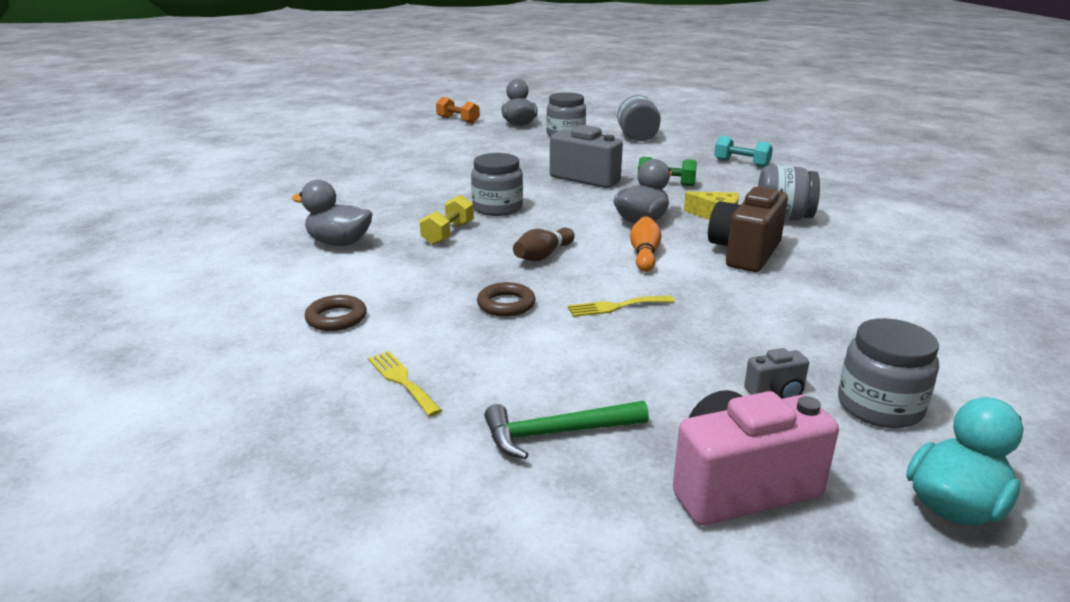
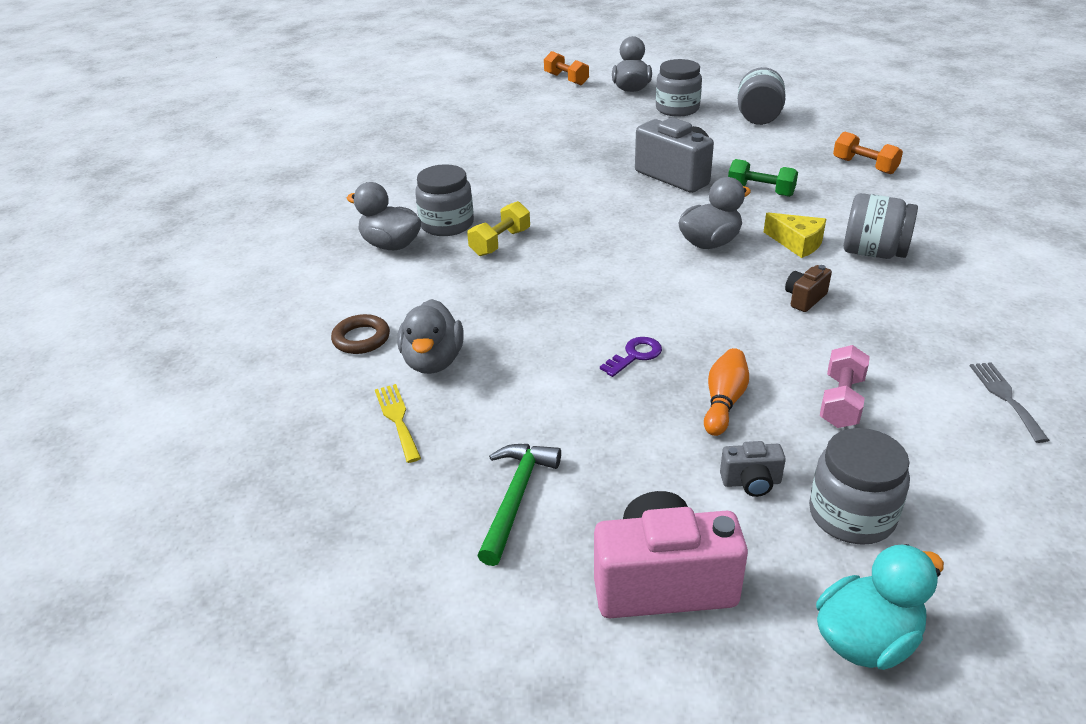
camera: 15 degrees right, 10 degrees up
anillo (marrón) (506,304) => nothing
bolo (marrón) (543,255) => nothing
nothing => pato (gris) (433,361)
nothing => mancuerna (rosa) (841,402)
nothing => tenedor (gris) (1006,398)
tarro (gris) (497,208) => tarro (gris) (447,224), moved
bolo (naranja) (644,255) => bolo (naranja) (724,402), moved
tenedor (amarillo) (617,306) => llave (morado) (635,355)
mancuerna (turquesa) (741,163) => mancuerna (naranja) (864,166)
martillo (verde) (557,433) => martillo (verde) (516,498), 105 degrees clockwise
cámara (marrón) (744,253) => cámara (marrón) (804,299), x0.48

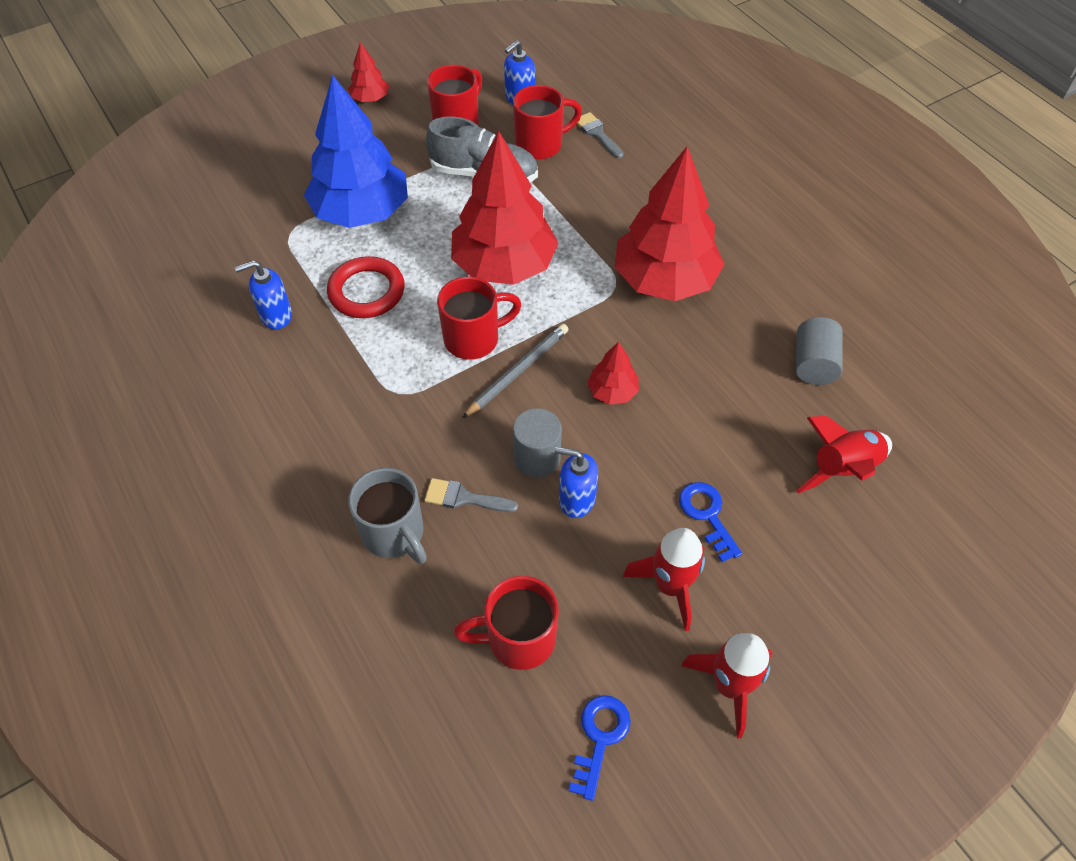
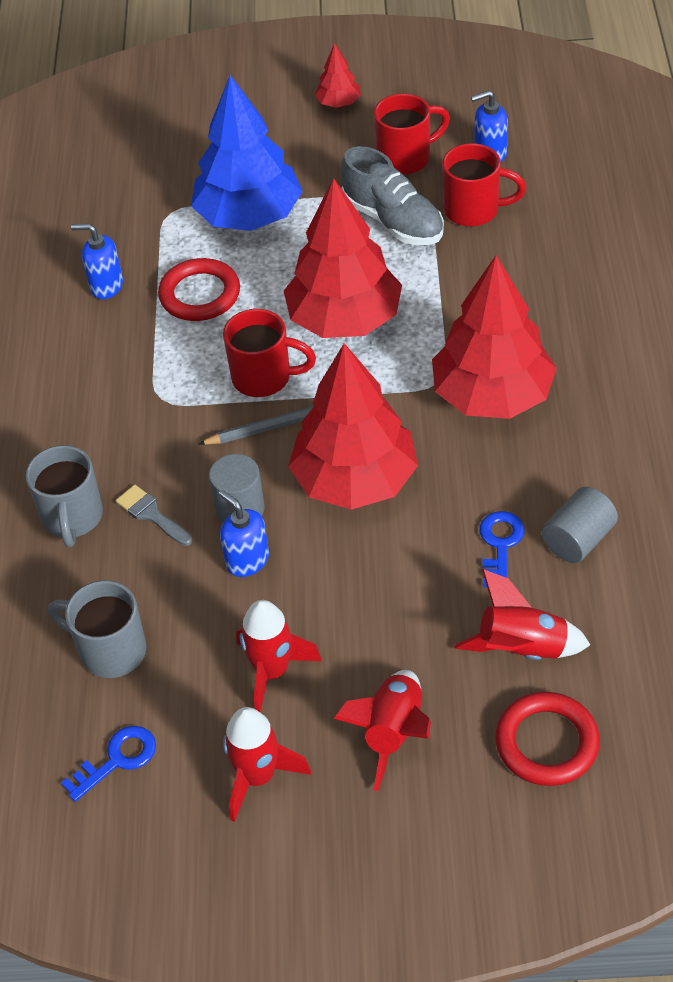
camera: 35 degrees right, 5 degrees down
pincel (gris) (597,134) => nothing
nothing => cohete (rojo) (393,732)
nothing => anillo (rojo) (546,742)
llave (azul) (707,515) => llave (azul) (500,544), moved
taza (rojo) (518,639) => taza (gris) (110,650)
árbol (rojo) (612,391) => árbol (rojo) (355,480), x2.26

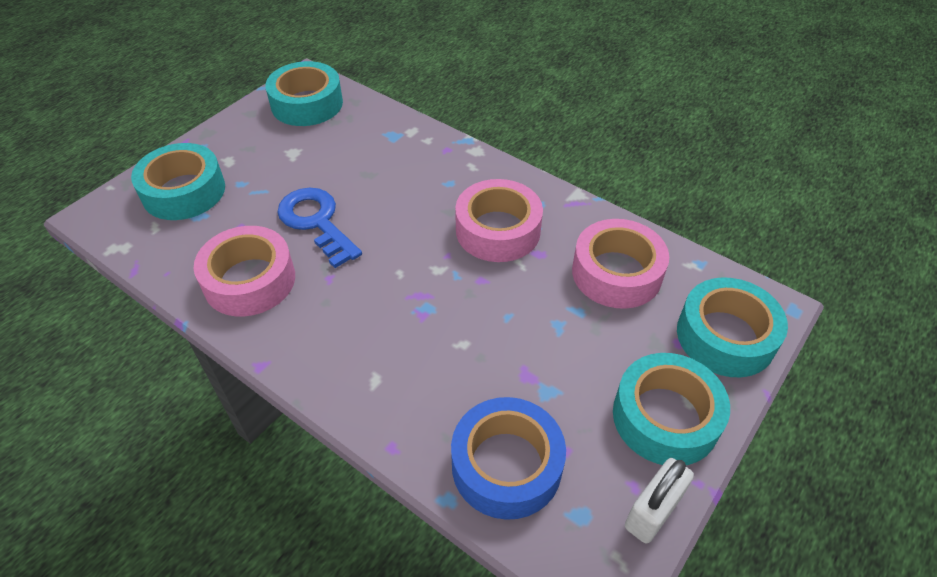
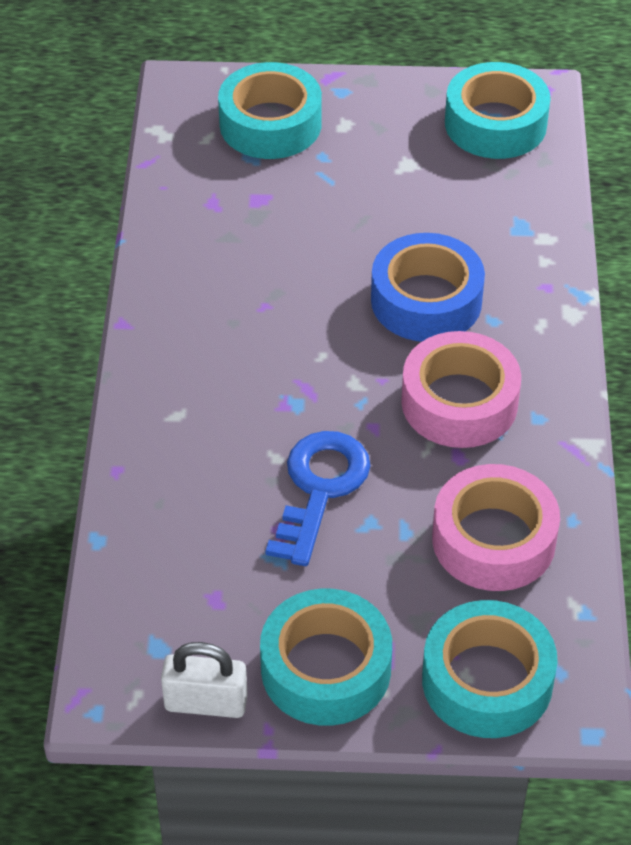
camera: 55 degrees right, 0 degrees up
cinta adhesiva (rosa) (249,280) => nothing
llave (azul) (316,222) => llave (azul) (319,488), moved
cinta adhesiva (azul) (506,465) => cinta adhesiva (azul) (426,300), moved

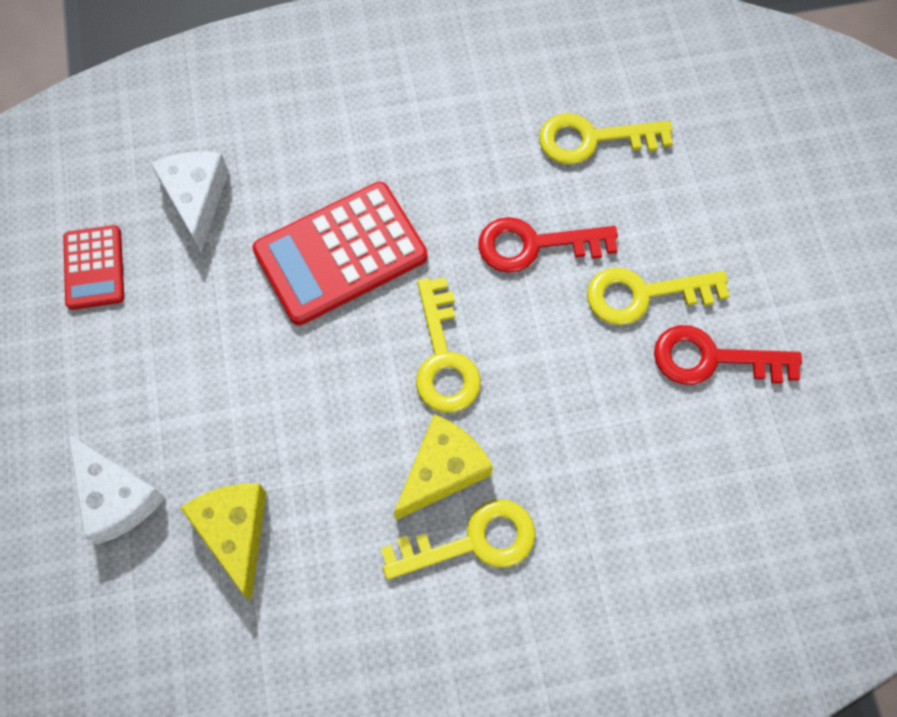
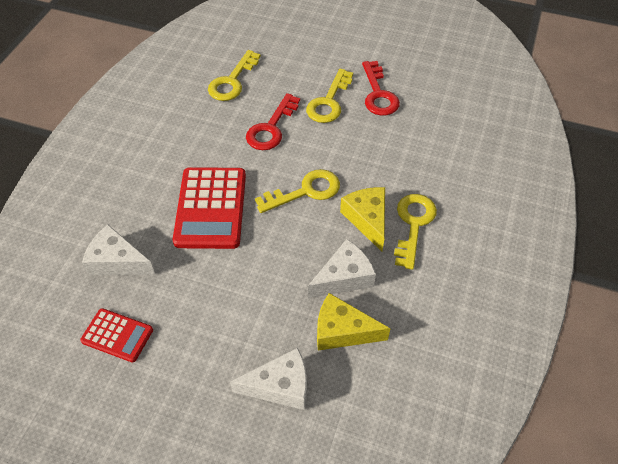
camera: 60 degrees left, 15 degrees down
nothing => queso (blanco) (344,277)
llave (amarillo) (443,358) => llave (amarillo) (305,191), 45 degrees counterclockwise
llave (rojo) (712,359) => llave (rojo) (378,94), 45 degrees counterclockwise

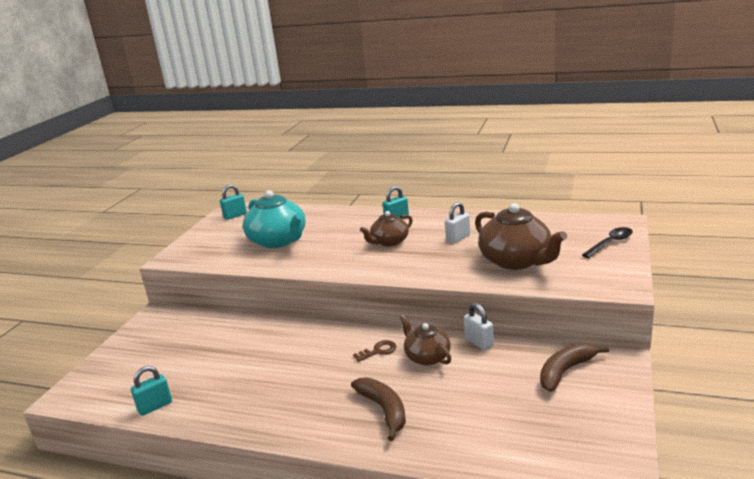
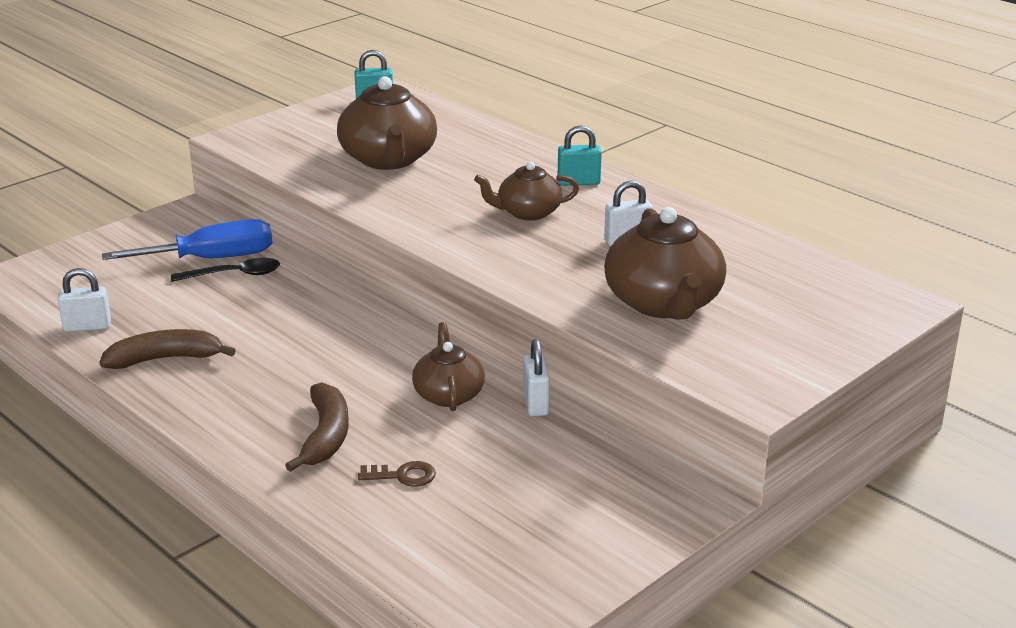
camera: 25 degrees right, 5 degrees up
nothing => destornillador (azul) (212,259)
llave (marrón) (378,351) => llave (marrón) (403,475), moved
plátano (marrón) (565,371) => plátano (marrón) (165,359), moved
cuchara (negro) (610,243) => cuchara (negro) (234,275), moved
candado (turquesa) (155,406) => candado (blanco) (87,327)
tetera (turquesa) (278,241) => tetera (marrón) (388,159)

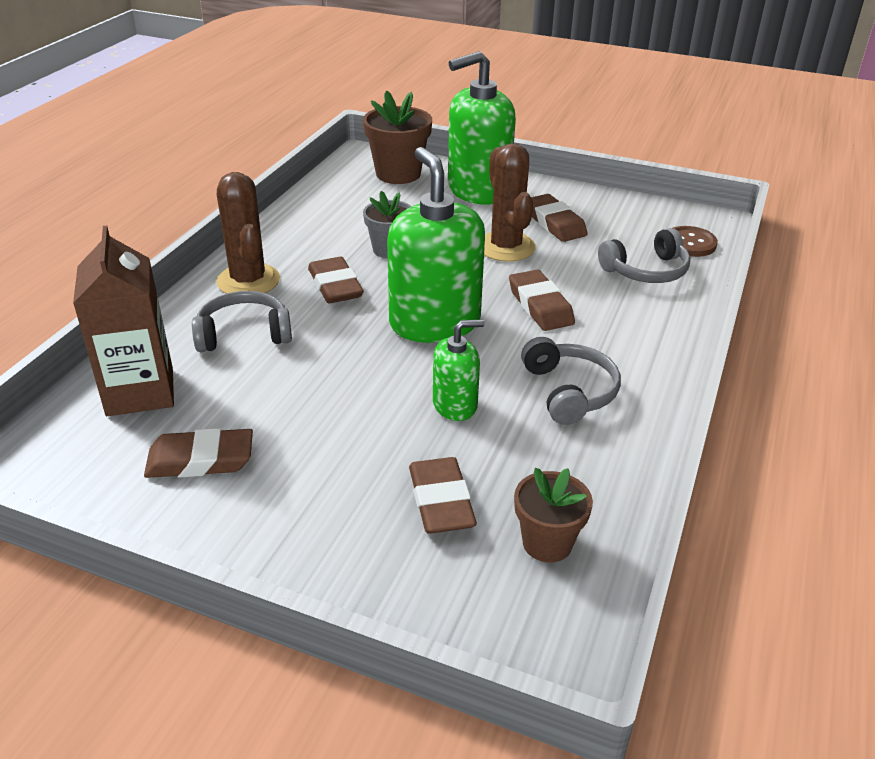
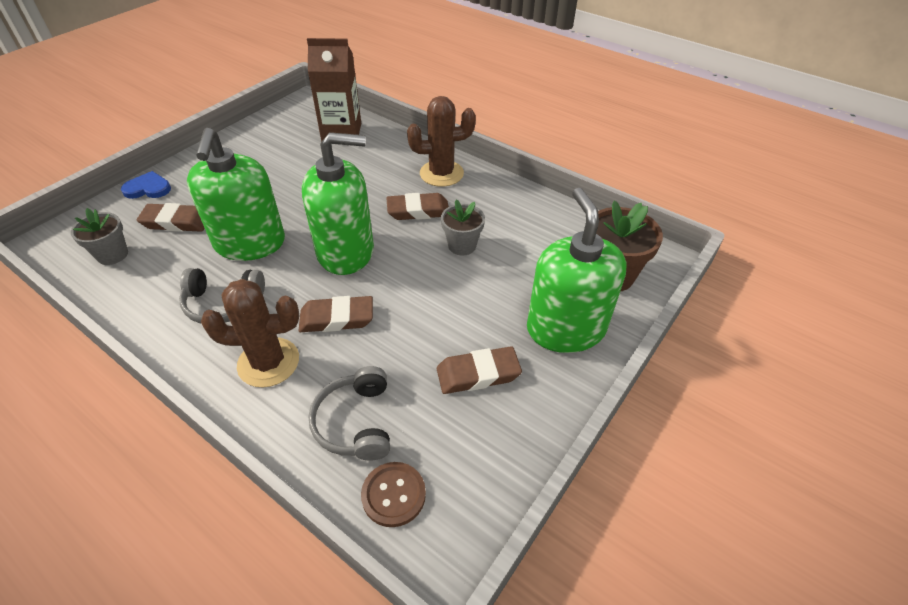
camera: 105 degrees right, 10 degrees up
goma de borrar (marrón) (200,460) => nothing
auriculares (gris) (244,334) => nothing
nothing => corazón (azul) (148,188)
cactus (marrón) (506,247) => cactus (marrón) (268,362), moved
maceta (marrón) (547,543) => maceta (gris) (112,255)
dispensador de jabón (verde) (455,405) => dispensador de jabón (verde) (250,243), x1.93

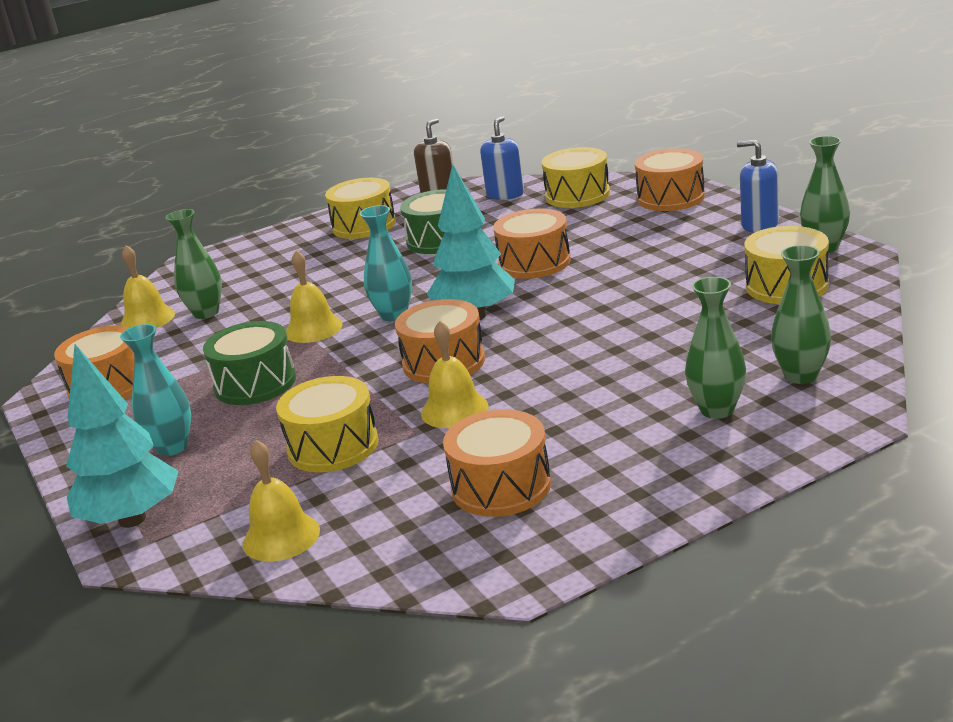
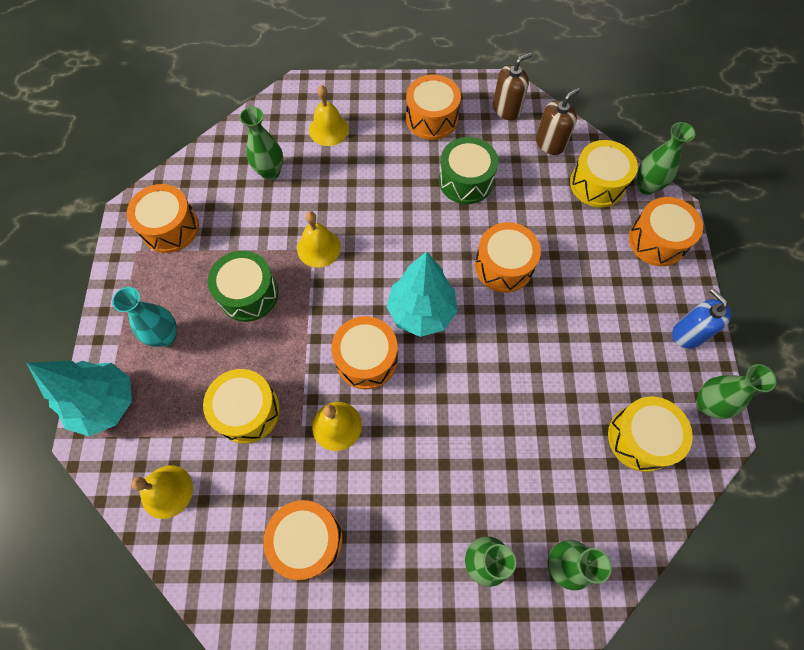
camera: 25 degrees right, 40 degrees up
florero (turquesa) (394,315) => nothing
nothing => florero (verde) (646,186)
campana (amarillo) (147,319) => campana (amarillo) (328,129), moved
tambor (amarillo) (364,225) => tambor (naranja) (431,118)
dispensador de jabón (azul) (505,194) => dispensador de jabón (marrón) (550,143)

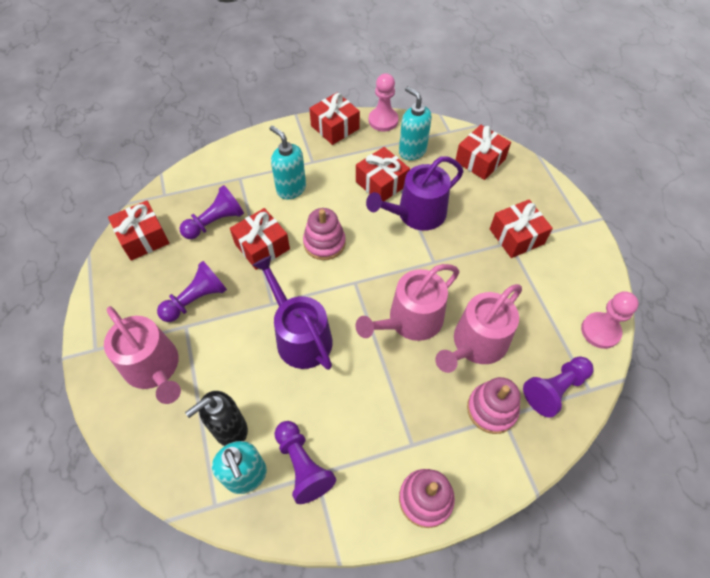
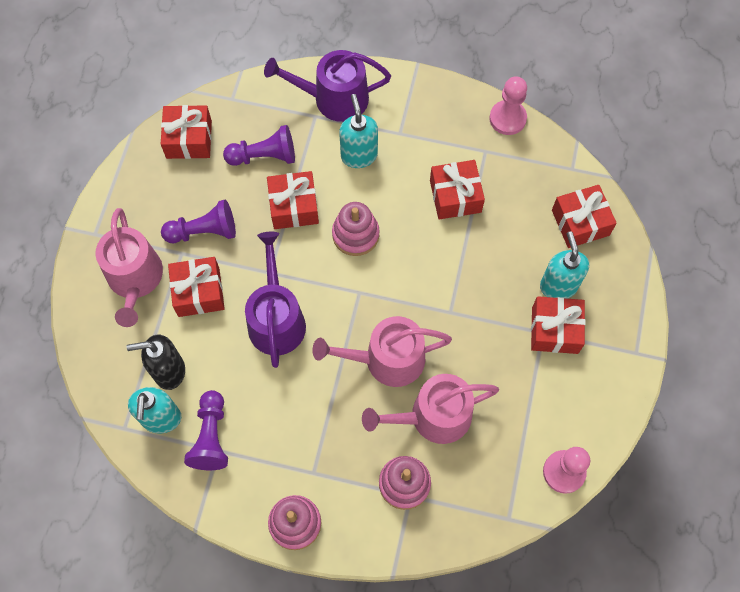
camera: 30 degrees right, 10 degrees up
peón (morado) (554,389) => nothing
regalo (rojo) (335,127) => regalo (rojo) (199,292), moved
regadera (morado) (416,214) => regadera (morado) (334,98), moved
dispensador de jabón (turquesa) (412,151) => dispensador de jabón (turquesa) (558,286), moved

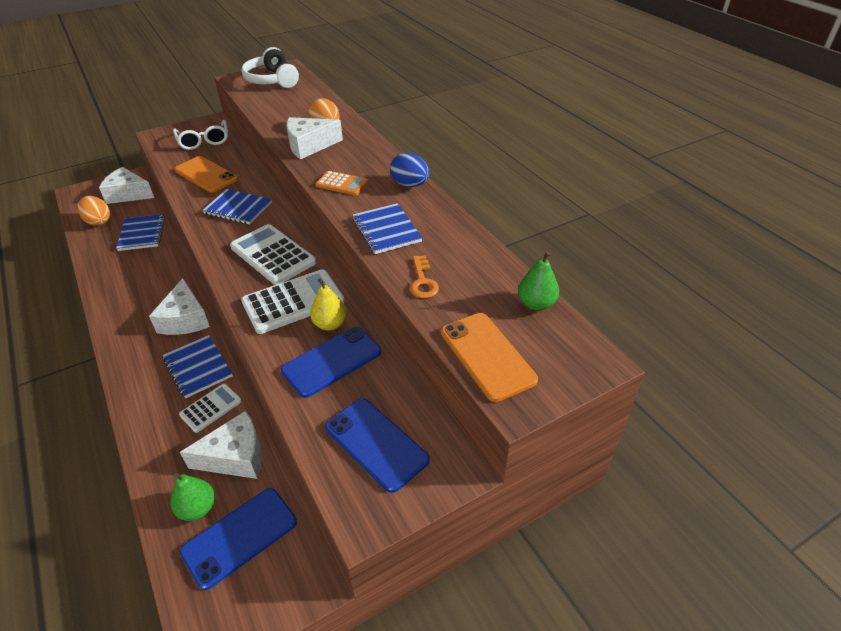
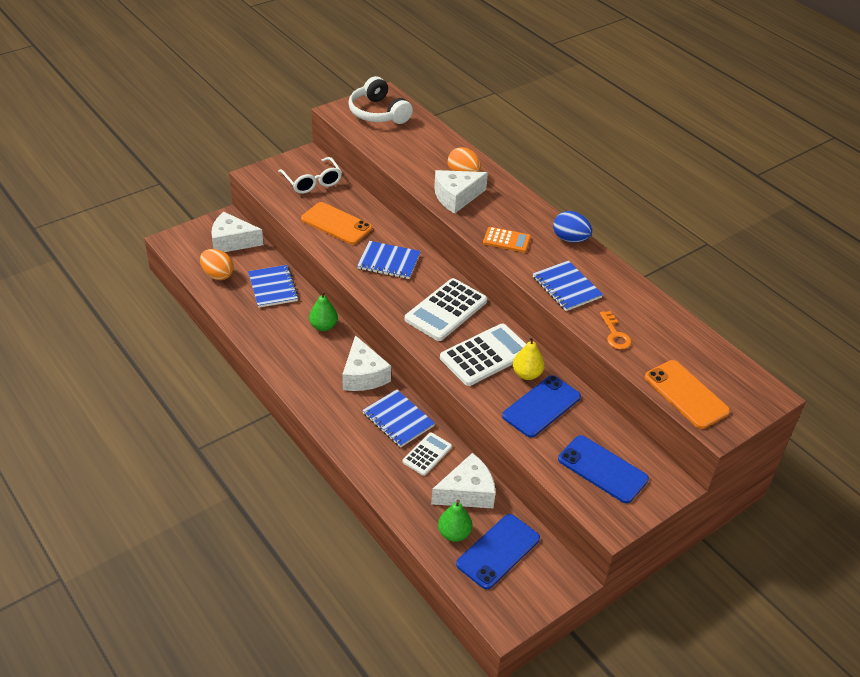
camera: 10 degrees left, 0 degrees up
pera (verde) (536,304) => pera (verde) (323,326), moved
calculadora (blanco) (273,255) => calculadora (blanco) (446,310), 90 degrees counterclockwise

